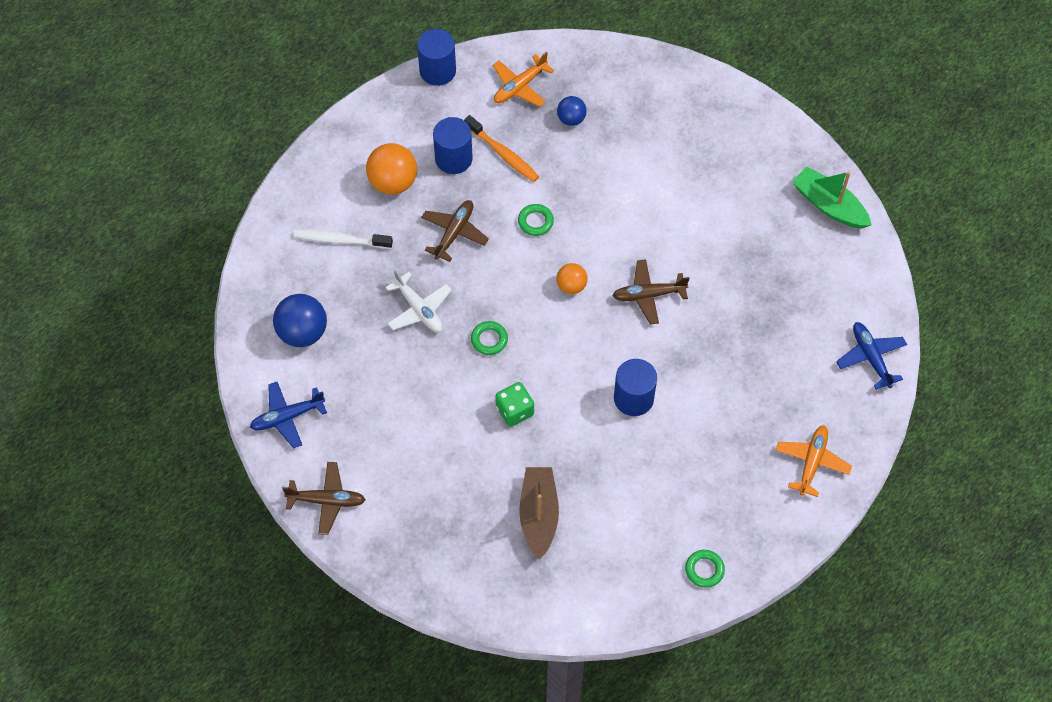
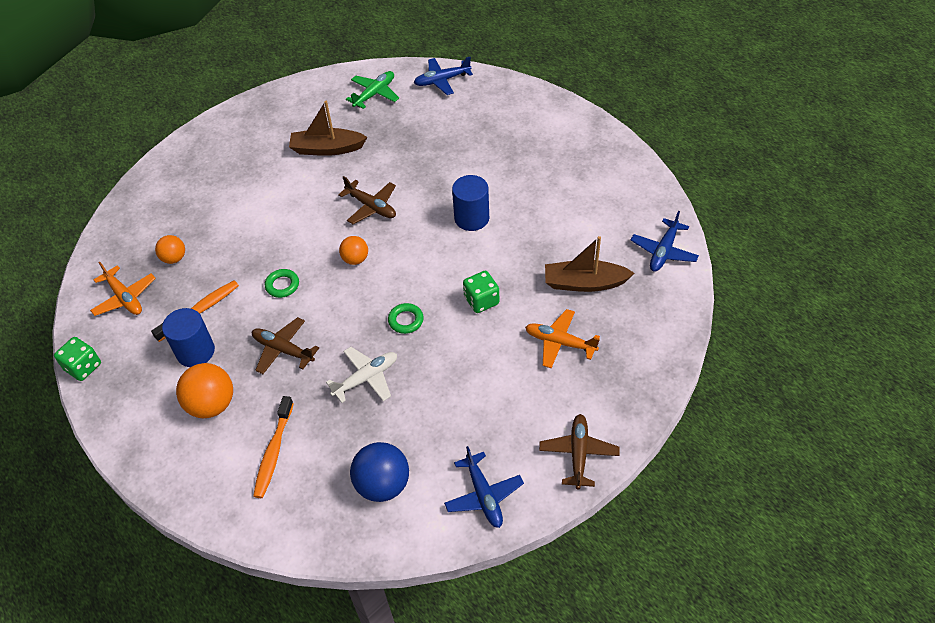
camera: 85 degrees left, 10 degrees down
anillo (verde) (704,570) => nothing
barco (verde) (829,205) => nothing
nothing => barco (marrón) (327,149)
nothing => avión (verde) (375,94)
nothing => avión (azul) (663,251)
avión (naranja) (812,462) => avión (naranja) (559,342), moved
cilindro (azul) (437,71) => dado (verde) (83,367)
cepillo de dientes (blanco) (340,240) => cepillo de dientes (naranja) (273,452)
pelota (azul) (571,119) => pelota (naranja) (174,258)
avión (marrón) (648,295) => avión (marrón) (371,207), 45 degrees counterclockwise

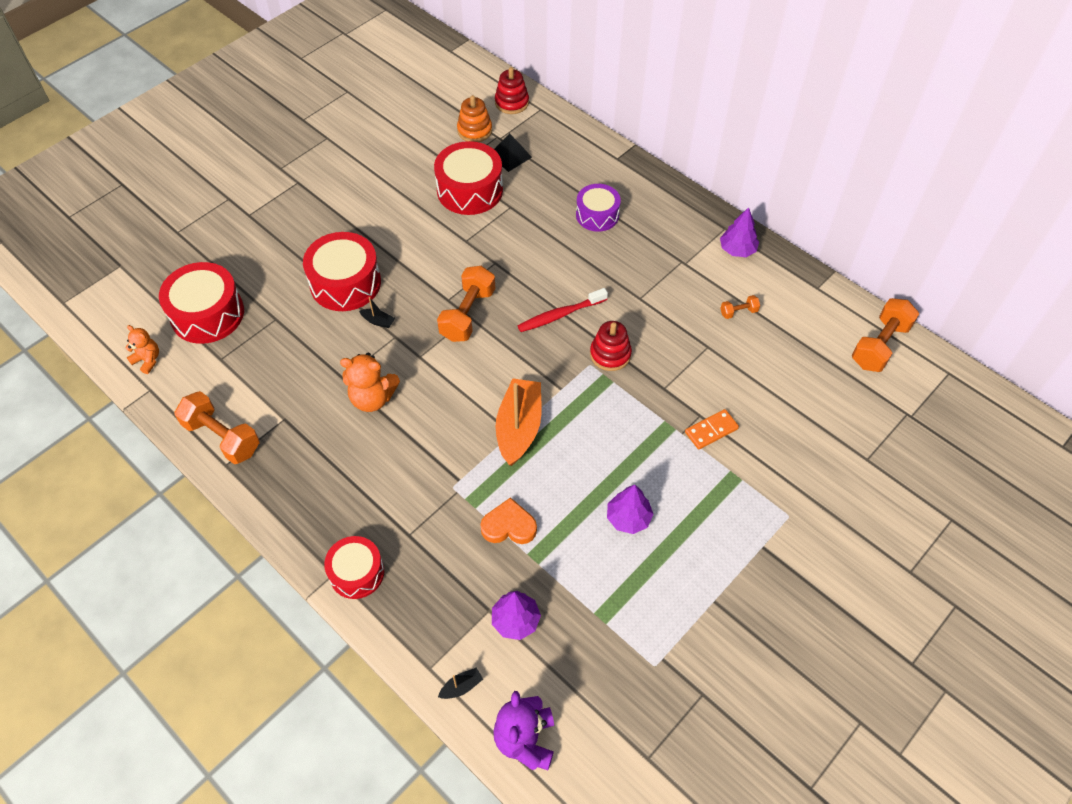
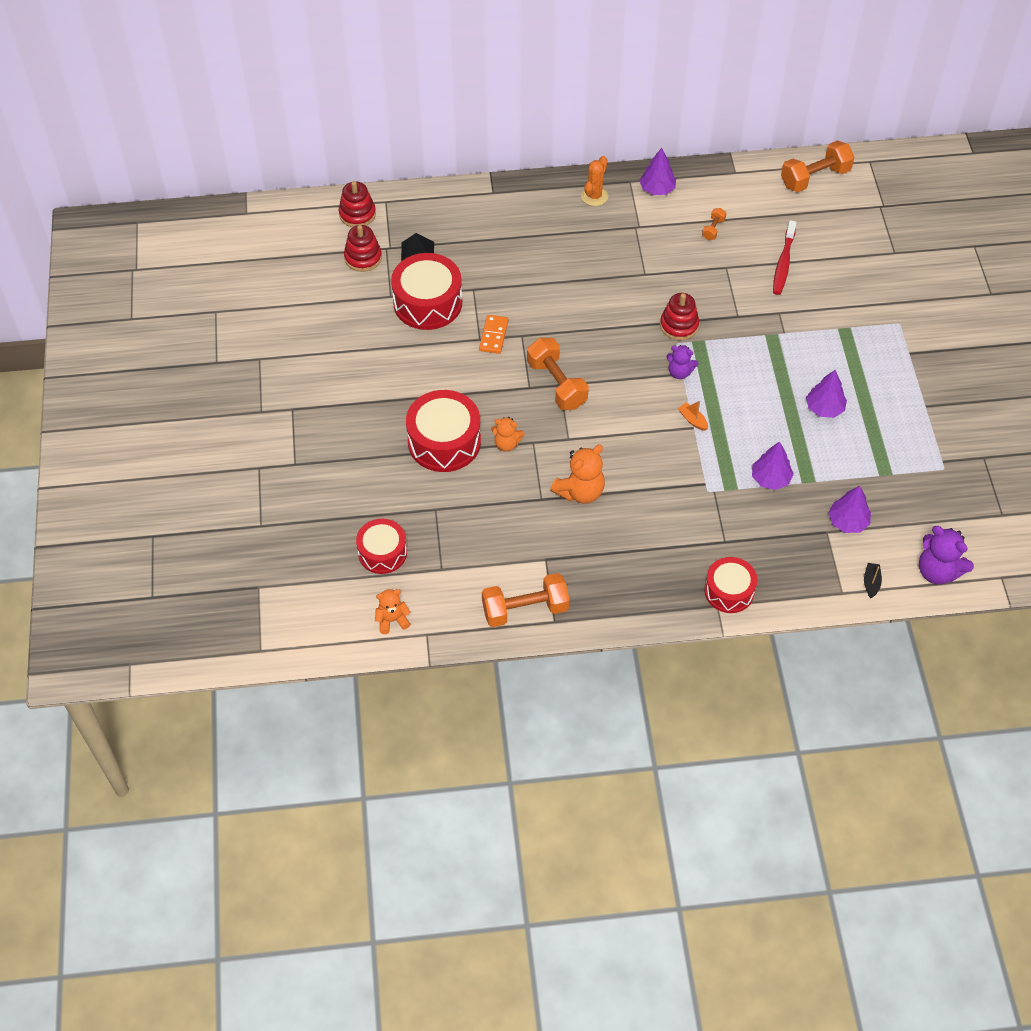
camera: 50 degrees left, 0 degrees up
tambor (morado) (597,215) => nothing
nothing => cactus (naranja) (594,196)
nothing => osito (morado) (679,372)
cepillo de dientes (rojo) (560,315) => cepillo de dientes (rojo) (783,263), moved
ficha de dominó (naranja) (711,430) => ficha de dominó (naranja) (494,336), moved
barco (negro) (378,321) => osito (naranja) (507,444)
corazón (naranja) (509,526) => árbol (morado) (770,478)
juguete apilable (naranja) (474,130) => juguete apilable (rojo) (363,258)
mancuerna (naranja) (880,345) => mancuerna (naranja) (815,178), 75 degrees clockwise
tambor (rojo) (207,314) => tambor (rojo) (382,552), x0.64
barco (naranja) (519,428) => barco (naranja) (693,420), x0.41

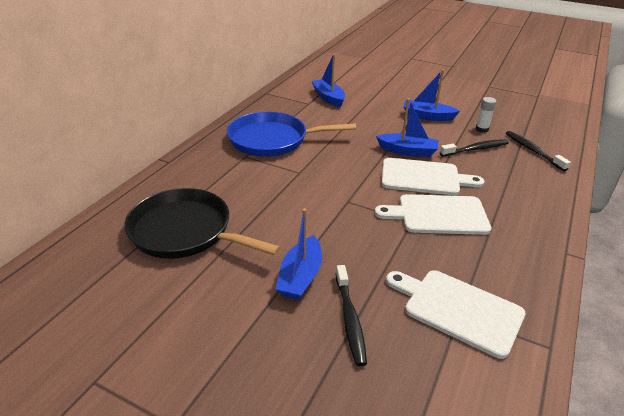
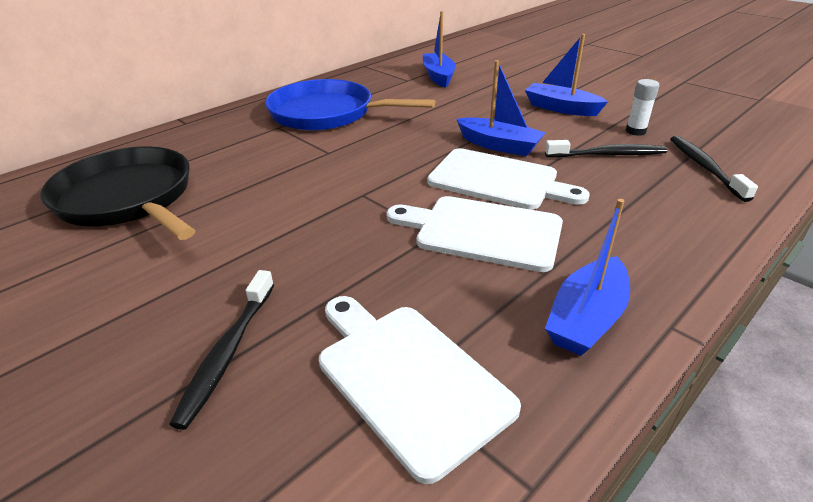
camera: 20 degrees right, 0 degrees up
barco (azul) (300,277) => barco (azul) (586,318), moved

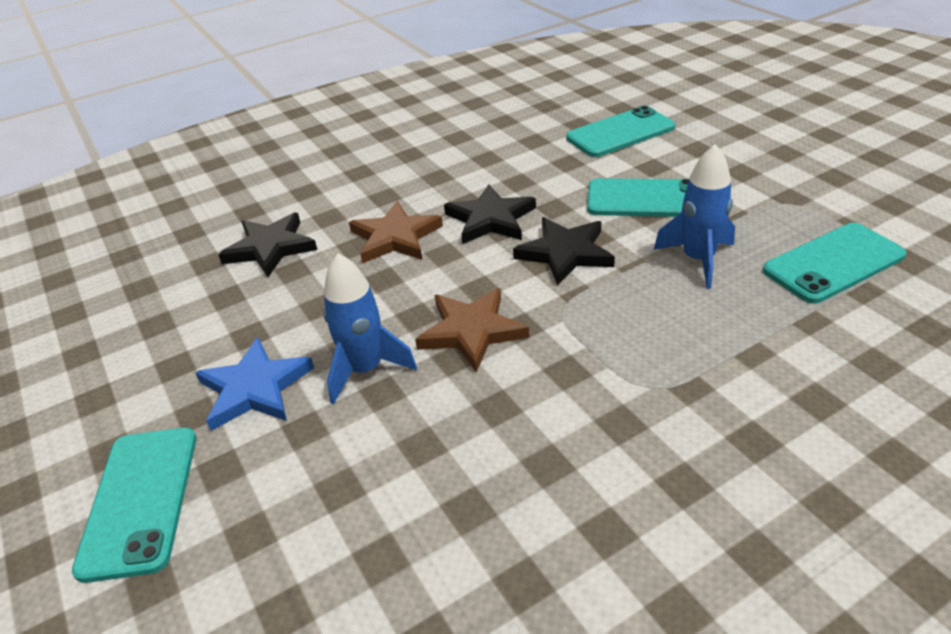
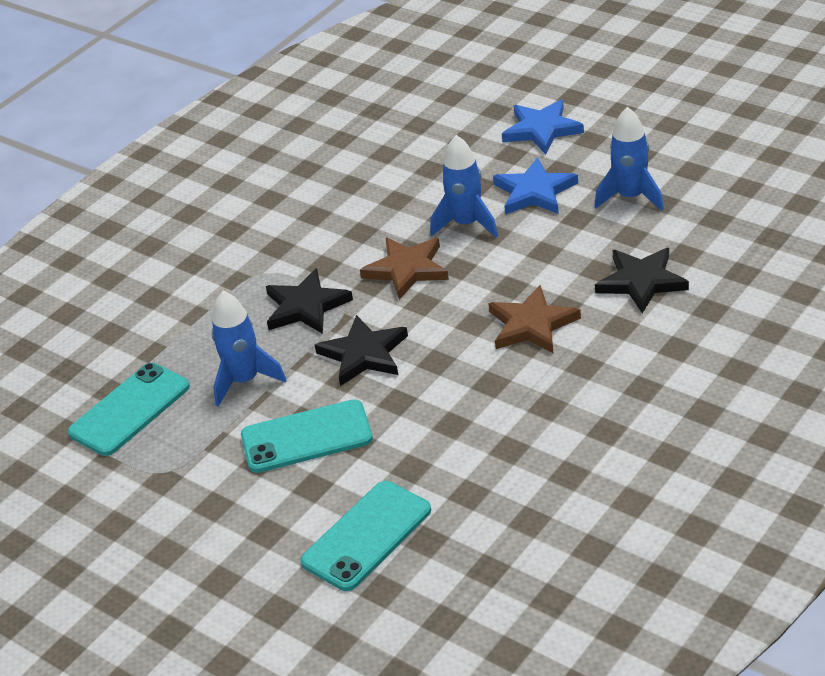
camera: 160 degrees right, 0 degrees up
nothing => cohete (azul) (631,197)
estrella (negro) (491,219) => estrella (negro) (306,307), moved
móvil (turquesa) (140,500) => estrella (azul) (541,130)

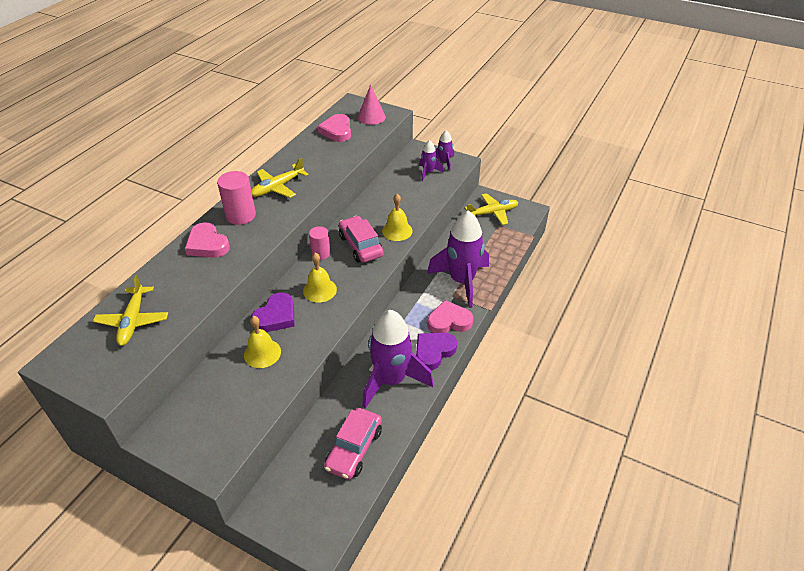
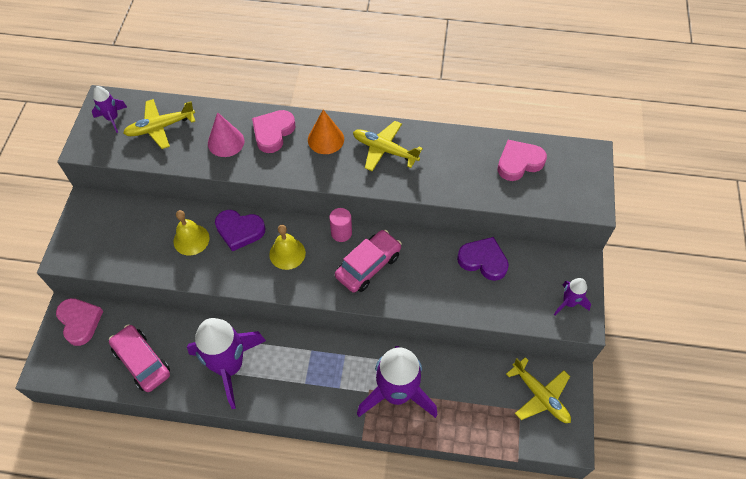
camera: 70 degrees right, 15 degrees up
campana (amarillo) (397,231) => nothing
cono (rosa) (371,117) => cono (rosa) (226,142), moved
corazón (morado) (433,352) => corazón (morado) (483,260), moved
cohete (morado) (428,172) => cohete (morado) (112,118), moved
corazón (rosa) (449,321) => corazón (rosa) (80,322), moved
cilindro (rosa) (241,215) => cono (naranja) (325,139)
coche (rosa) (354,449) => coche (rosa) (142,362), 45 degrees clockwise

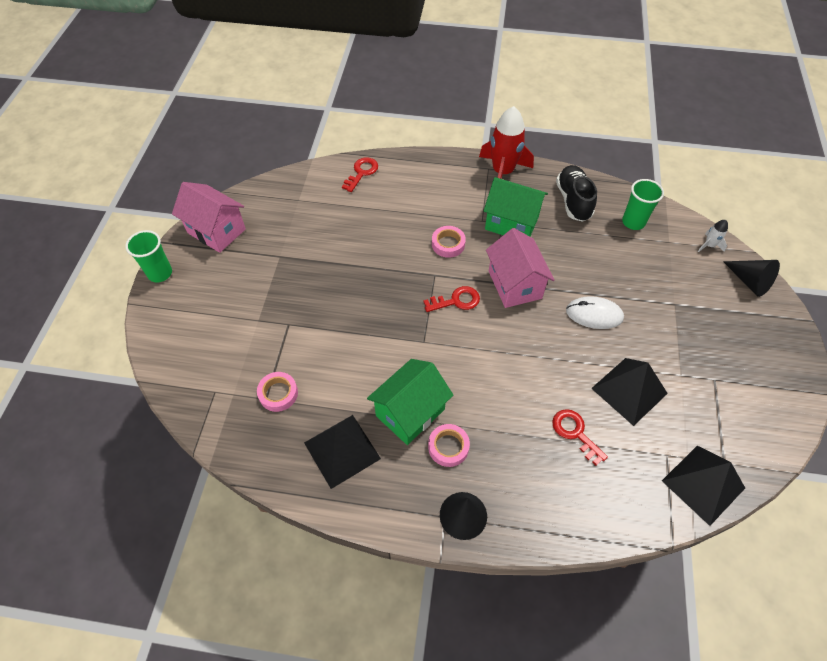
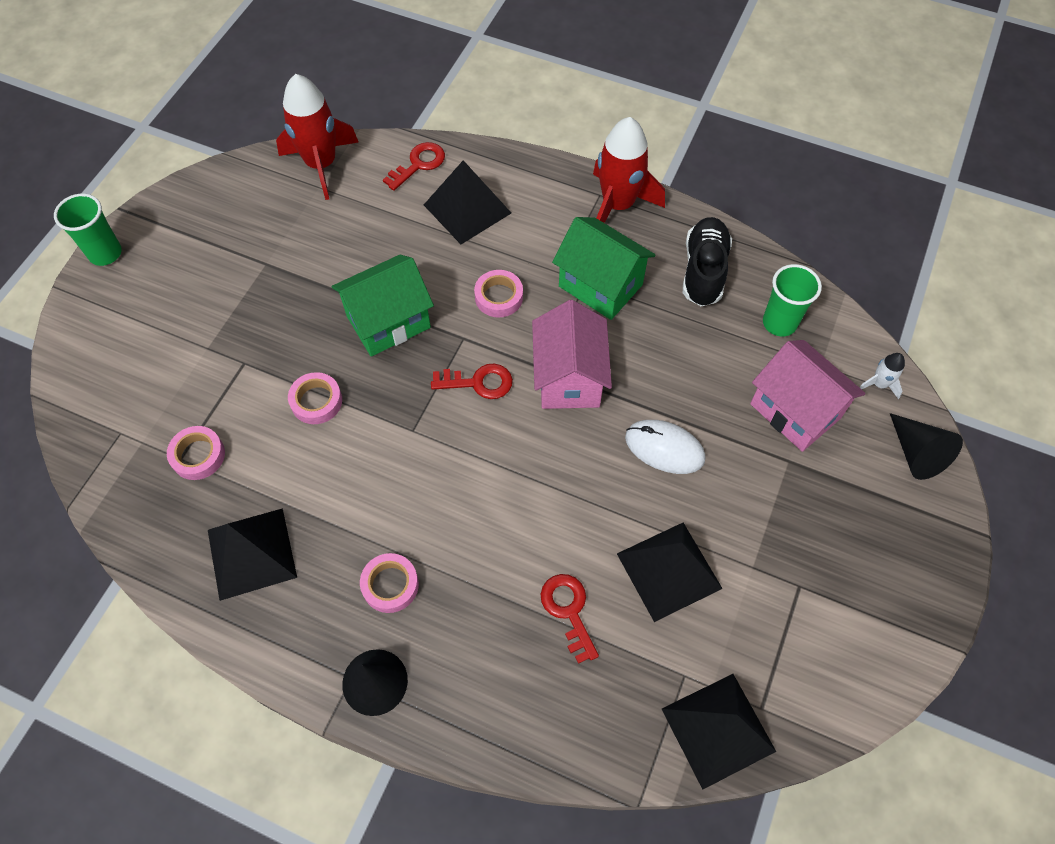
camera: 15 degrees right, 5 degrees up
nothing => cohete (rojo) (321,164)
nothing => cinta adhesiva (rosa) (316,401)
nothing => pirámide (negro) (467,209)
casa (rosa) (216,231) => casa (rosa) (795,411), moved
casa (verde) (410,412) => casa (verde) (388,322), moved

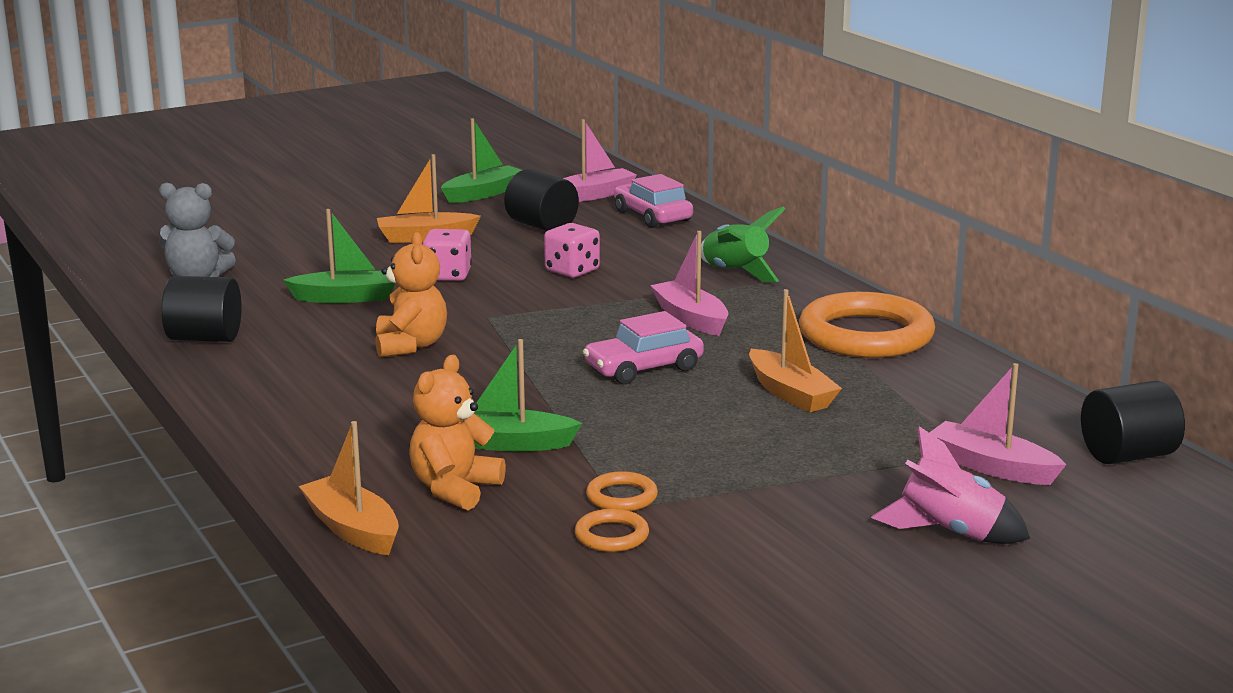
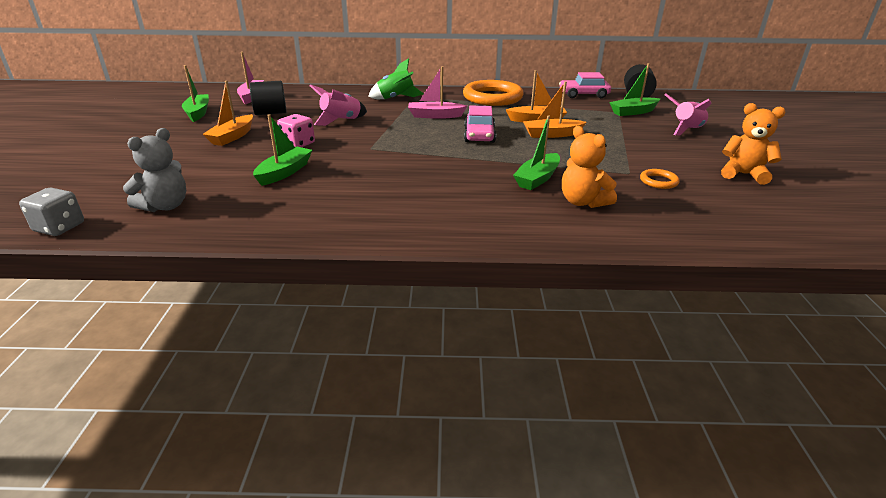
camera: 60 degrees left, 10 degrees up
cilindro (negro) (205,338) => nothing
anillo (naranja) (621,497) => nothing
nothing => dado (gris) (59,227)
barco (naranja) (353,529) => barco (naranja) (552,134), moved
osito (naranja) (410,346) => osito (naranja) (743,174), moved
coche (rosa) (652,216) => coche (rosa) (583,95), moved
dado (rosa) (572,271) => cohete (rosa) (341,121)
barco (rosa) (992,467) => barco (verde) (633,112)

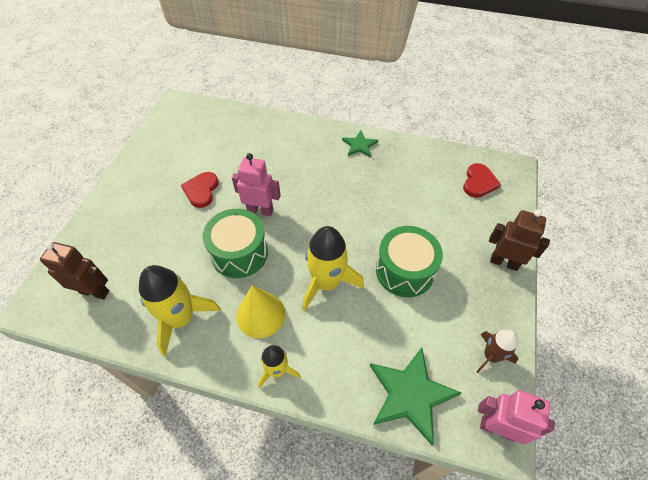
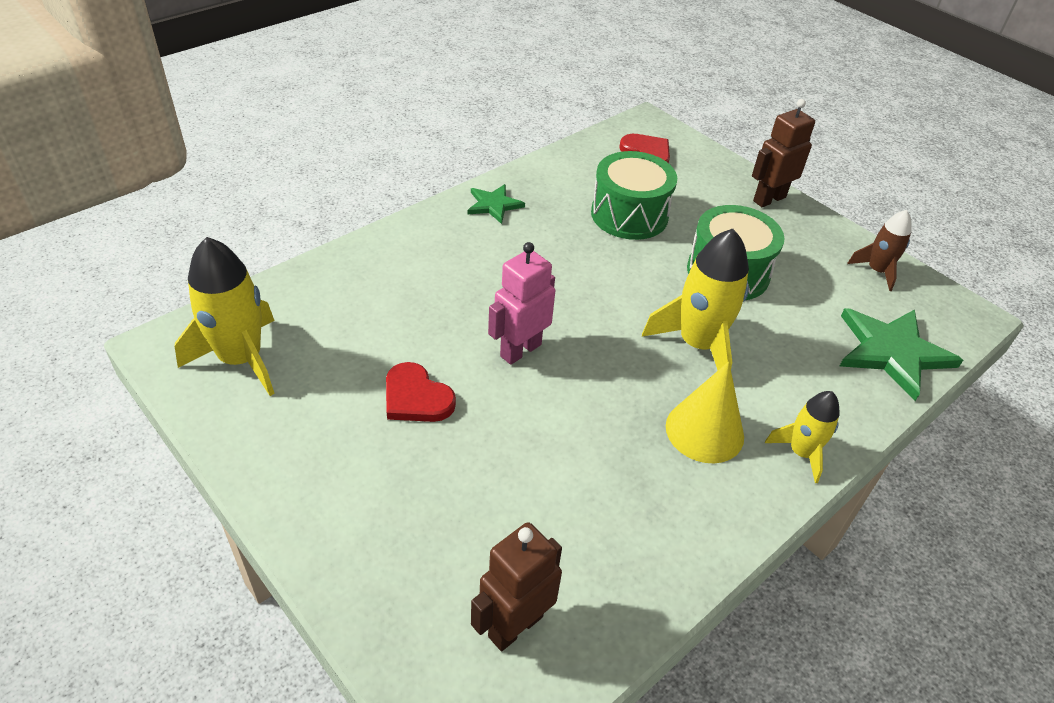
camera: 60 degrees left, 10 degrees down
robot (rosa) (497,428) => nothing
cohete (amarillo) (181,318) => cohete (amarillo) (241,359), moved
tambor (verde) (239,253) => tambor (verde) (629,215), moved

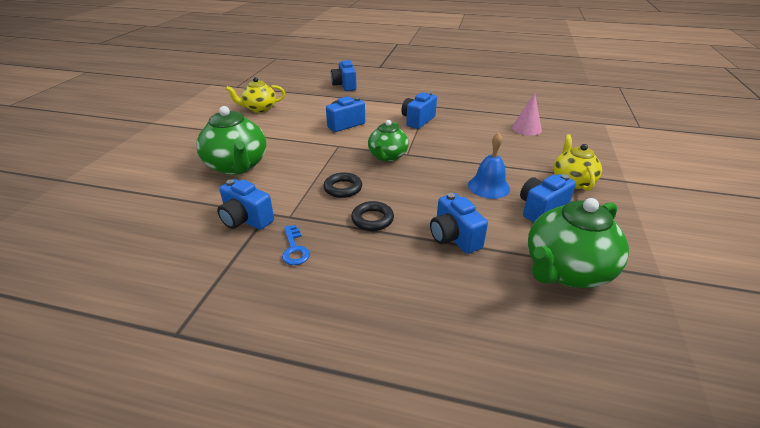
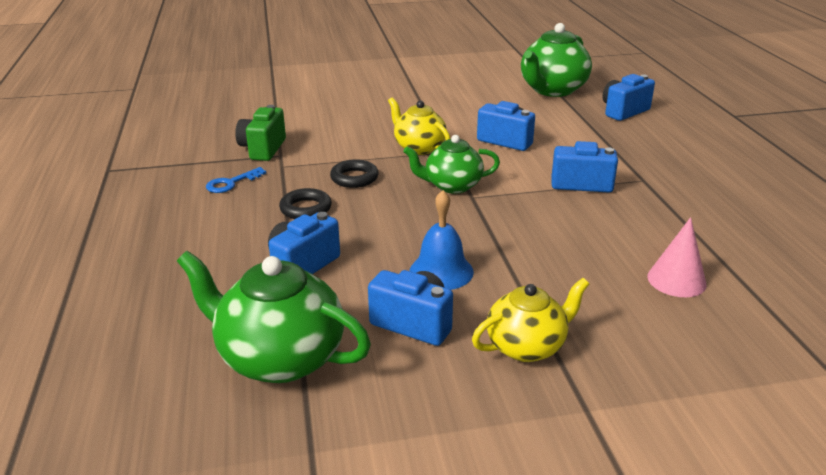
camera: 65 degrees right, 5 degrees down
tetera (verde) (237,166) => tetera (verde) (552,90), moved
tetera (amarillo) (259,108) => tetera (amarillo) (419,147), moved
cámara (azul) (246,220) => cámara (verde) (263,149)

